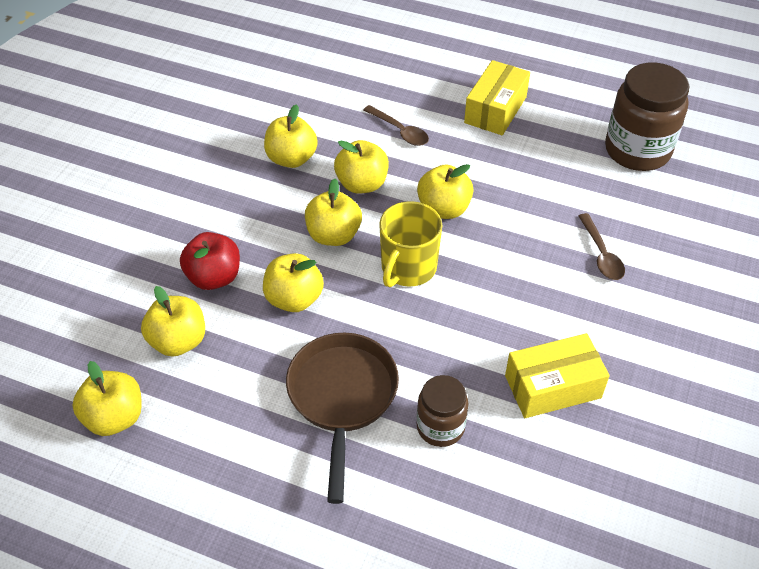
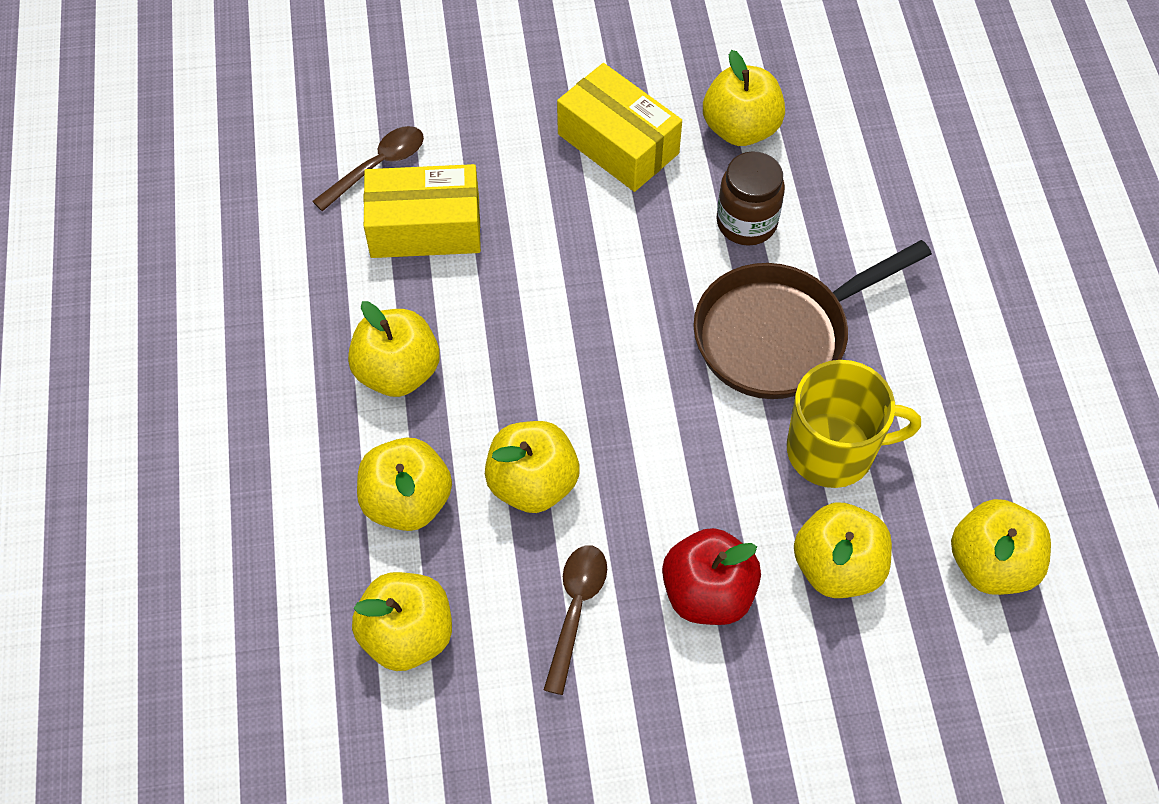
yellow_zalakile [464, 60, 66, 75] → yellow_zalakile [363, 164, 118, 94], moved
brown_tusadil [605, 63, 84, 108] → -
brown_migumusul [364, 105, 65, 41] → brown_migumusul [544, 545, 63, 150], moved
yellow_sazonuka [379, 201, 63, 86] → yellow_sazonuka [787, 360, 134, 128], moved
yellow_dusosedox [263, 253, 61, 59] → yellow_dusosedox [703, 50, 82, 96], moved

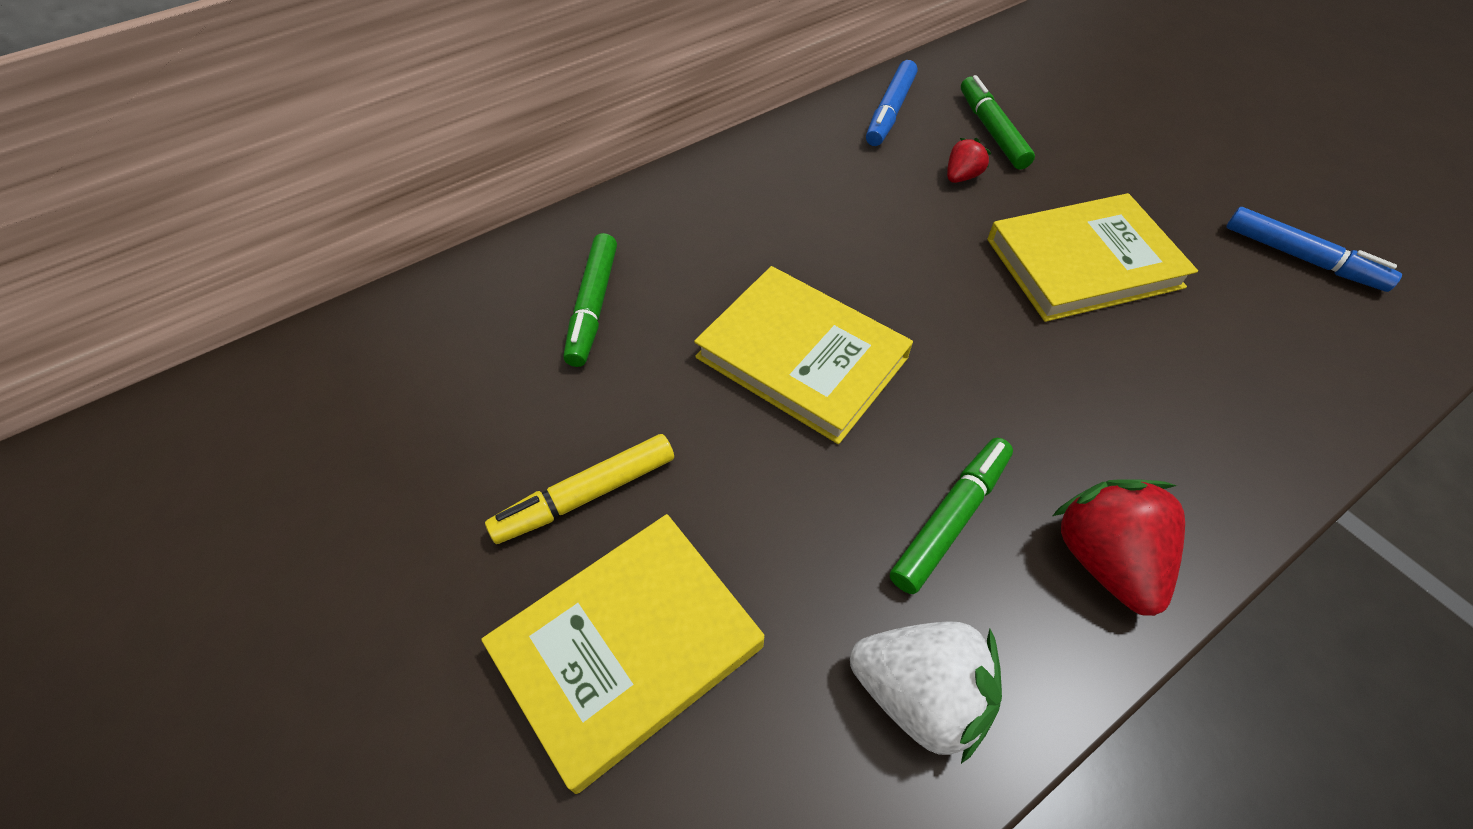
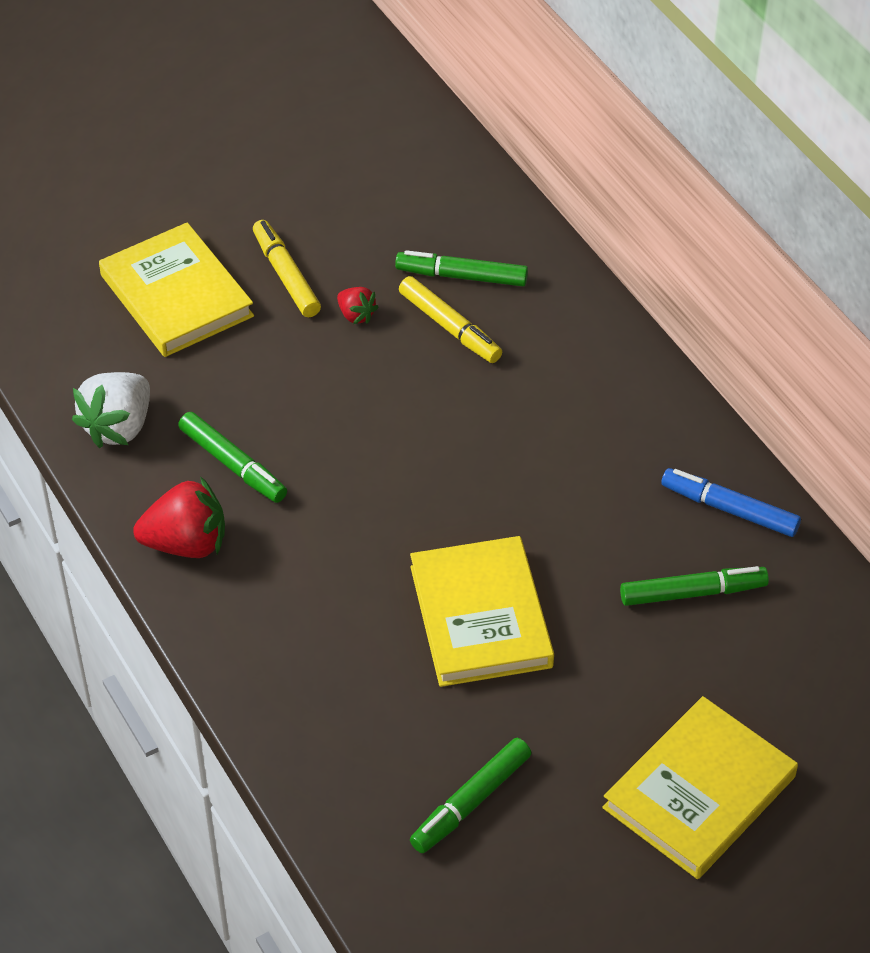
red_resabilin [947, 138, 44, 45] → red_resabilin [337, 287, 42, 37], moved
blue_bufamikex [1226, 207, 176, 85] → green_bufamikex [410, 738, 121, 115]
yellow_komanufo [694, 266, 219, 178] → yellow_komanufo [602, 696, 196, 183], moved
- → yellow_bufamikex [399, 276, 103, 87]

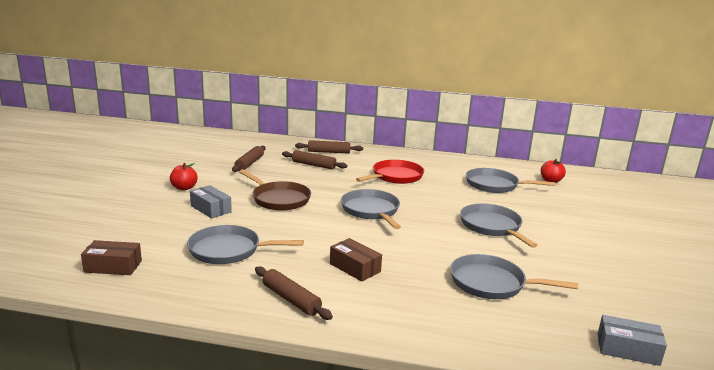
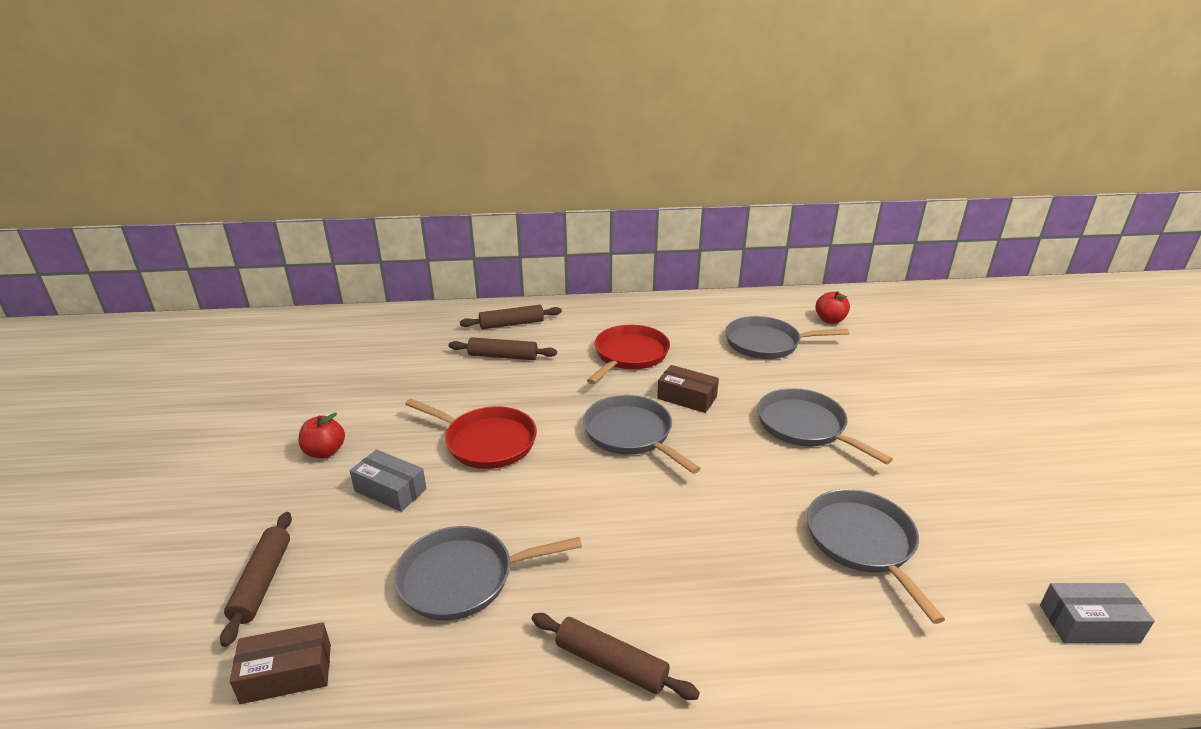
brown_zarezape [232, 146, 34, 26] → brown_zarezape [220, 512, 72, 135], moved
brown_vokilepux [239, 169, 72, 42] → red_vokilepux [405, 398, 132, 71]
brown_zalakile [330, 238, 52, 44] → brown_zalakile [657, 365, 62, 48], moved
grey_vokilepux [450, 254, 128, 45] → grey_vokilepux [807, 489, 138, 135], 75 degrees clockwise

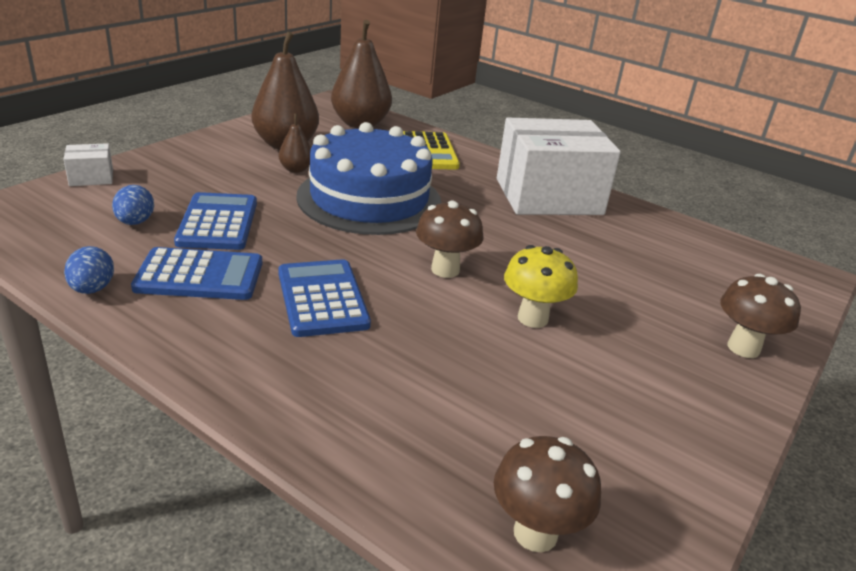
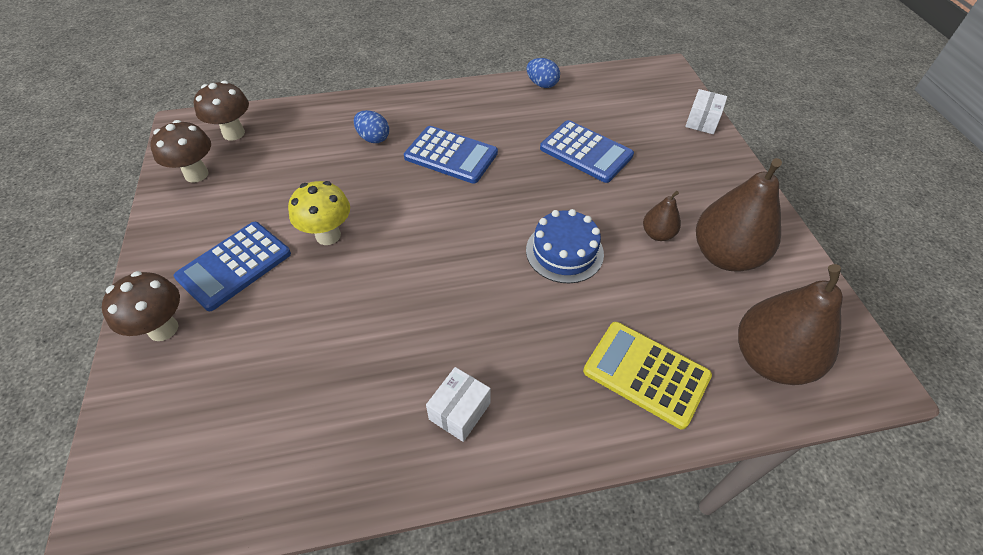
white_zalakile [497, 118, 124, 97] → white_zalakile [426, 367, 65, 75], x0.40
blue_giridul [296, 122, 145, 113] → blue_giridul [526, 209, 78, 74], x0.53
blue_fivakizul [112, 185, 42, 40] → blue_fivakizul [354, 110, 35, 33], moved
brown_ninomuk [416, 201, 67, 77] → brown_ninomuk [150, 120, 61, 63], moved
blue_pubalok [131, 247, 131, 53] → blue_pubalok [174, 222, 117, 89], moved

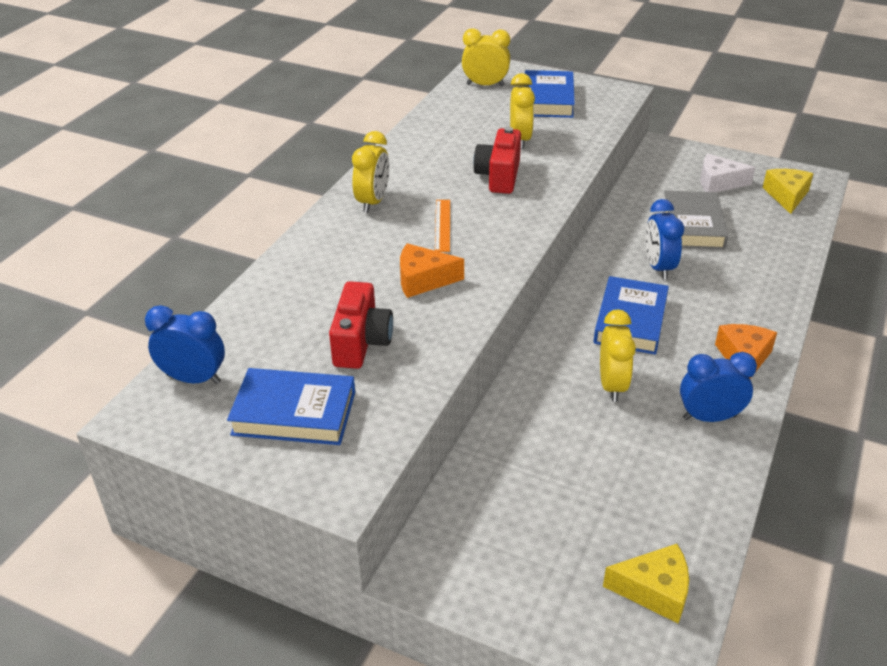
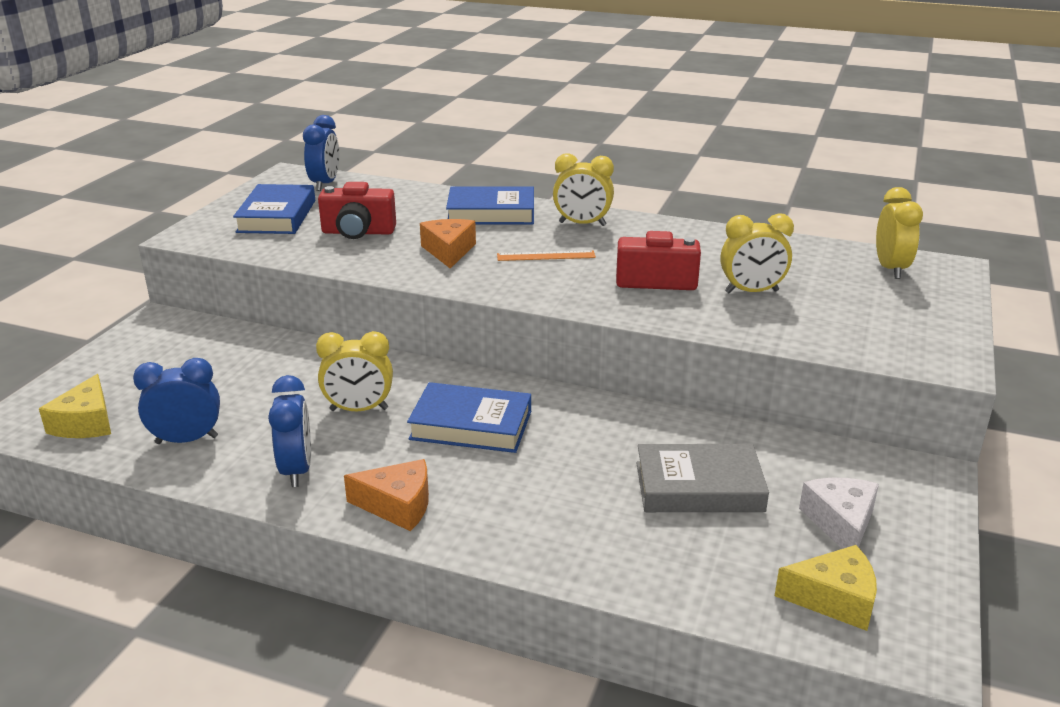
blue_komanufo [524, 70, 51, 48] → blue_komanufo [446, 186, 88, 39], moved
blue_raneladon [645, 199, 39, 81] → blue_raneladon [133, 358, 87, 86], moved

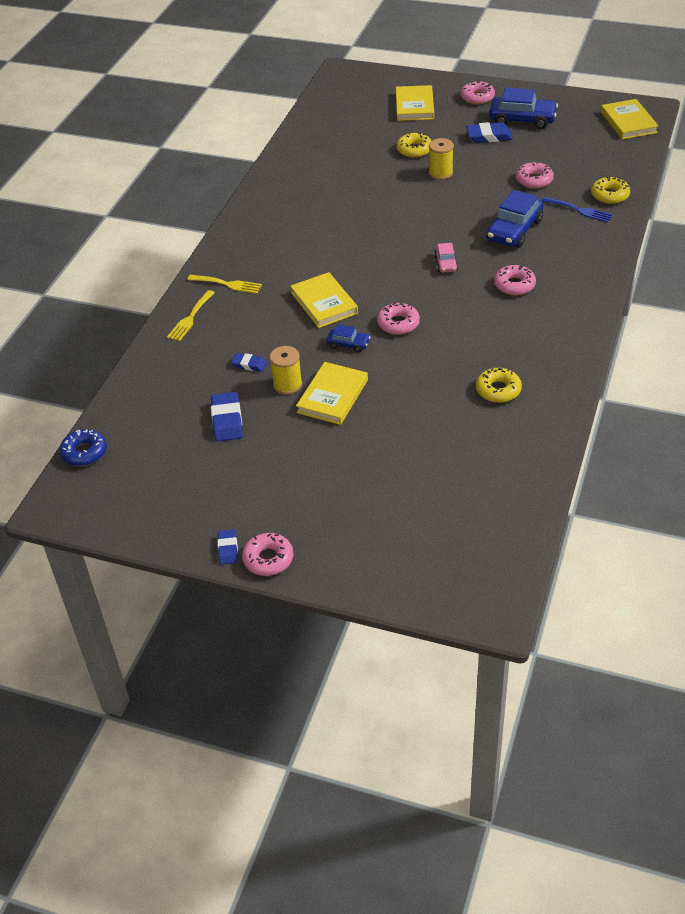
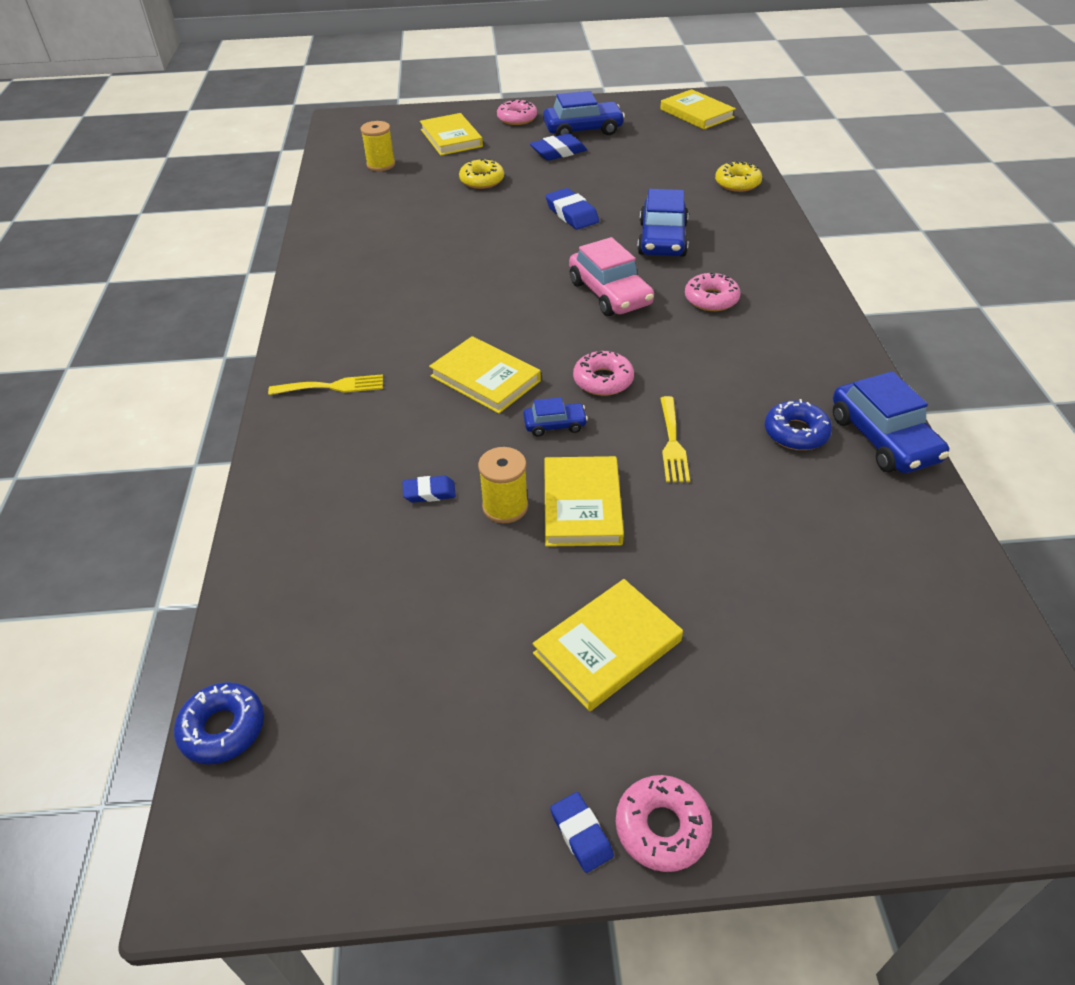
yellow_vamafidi [429, 138, 25, 42] → yellow_vamafidi [360, 121, 35, 50], moved
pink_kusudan [516, 162, 38, 27] → -
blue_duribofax [541, 197, 72, 25] → -
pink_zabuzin [434, 243, 24, 30] → pink_zabuzin [569, 237, 85, 79], x1.93
yellow_duribofax [167, 290, 48, 51] → yellow_duribofax [660, 396, 30, 86], moved
yellow_kusudan [476, 368, 46, 35] → blue_kusudan [765, 399, 67, 51]
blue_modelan [211, 392, 32, 50] → blue_modelan [546, 188, 53, 42], moved
- → blue_zabuzin [833, 371, 116, 102]
- → yellow_komanufo [532, 579, 151, 132]

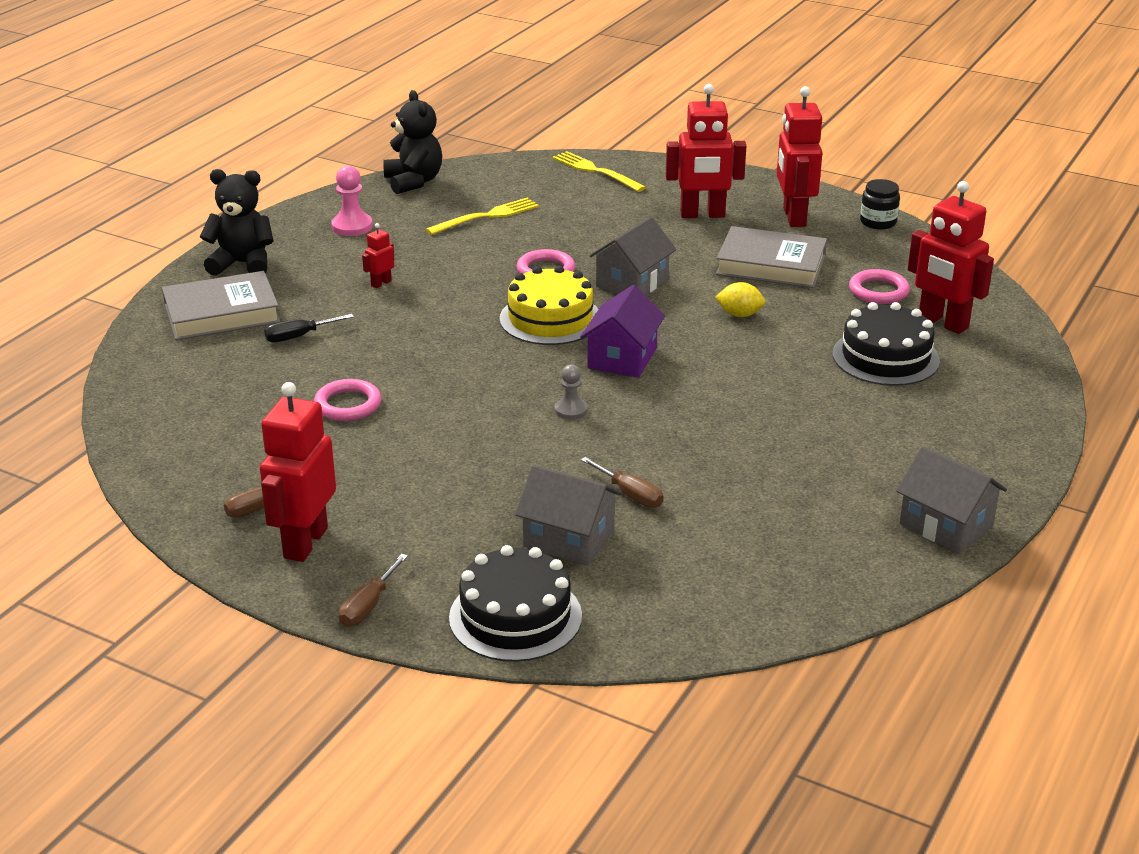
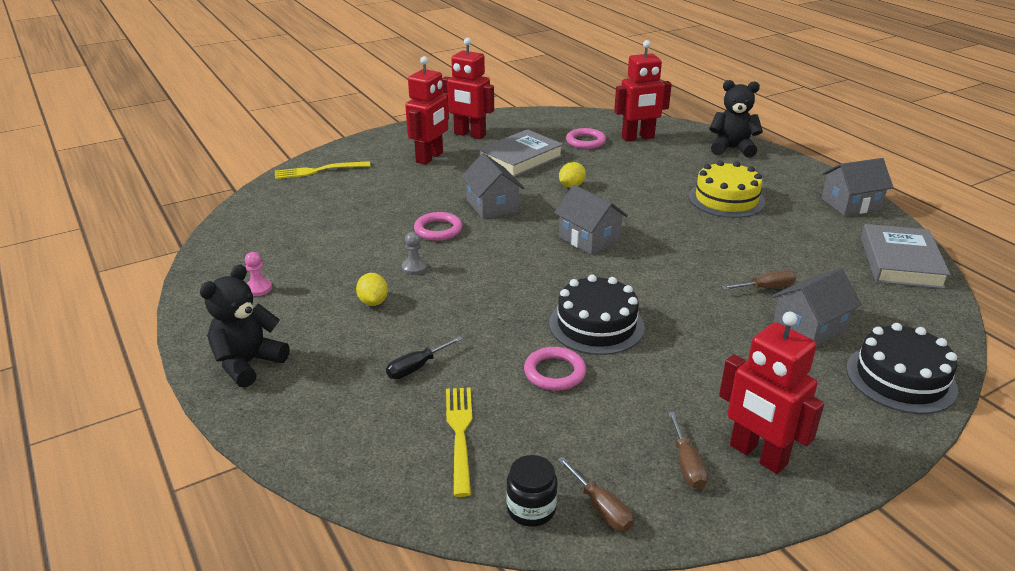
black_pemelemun [383, 90, 59, 104] → black_pemelemun [709, 80, 54, 78], moved
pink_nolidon [331, 166, 42, 70] → pink_nolidon [245, 252, 27, 44], x0.67
black_tusadil [860, 179, 40, 51] → black_tusadil [506, 455, 52, 72], moved
yellow_duribofax [426, 198, 113, 37] → yellow_duribofax [446, 388, 26, 109], moved
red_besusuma [362, 223, 32, 65] → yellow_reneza [356, 273, 32, 33]
yellow_giridul [500, 266, 98, 79] → yellow_giridul [689, 161, 76, 57], moved
grey_komanufo [162, 271, 118, 69] → grey_komanufo [861, 224, 90, 65], moved
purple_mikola [580, 285, 85, 93] → grey_mikola [554, 185, 74, 70]
black_giridul [833, 302, 107, 84] → black_giridul [549, 275, 96, 80], moved
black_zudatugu [264, 314, 90, 28] → black_zudatugu [386, 336, 77, 43], 45 degrees clockwise
grey_nolidon [555, 365, 32, 55] → grey_nolidon [402, 232, 25, 43], moved
brown_zudatugu [339, 554, 69, 72] → brown_zudatugu [557, 457, 77, 74], moved

